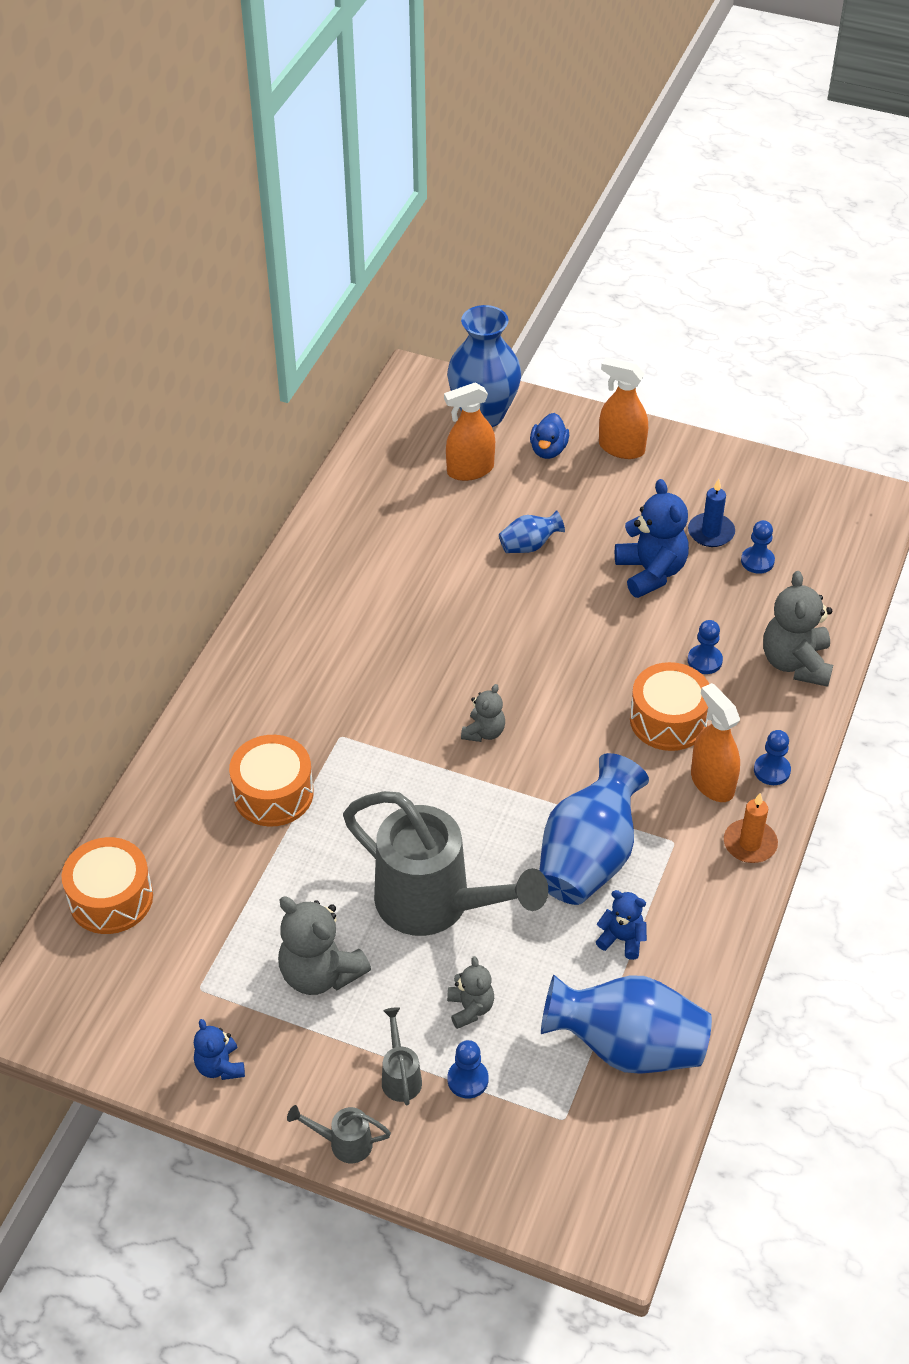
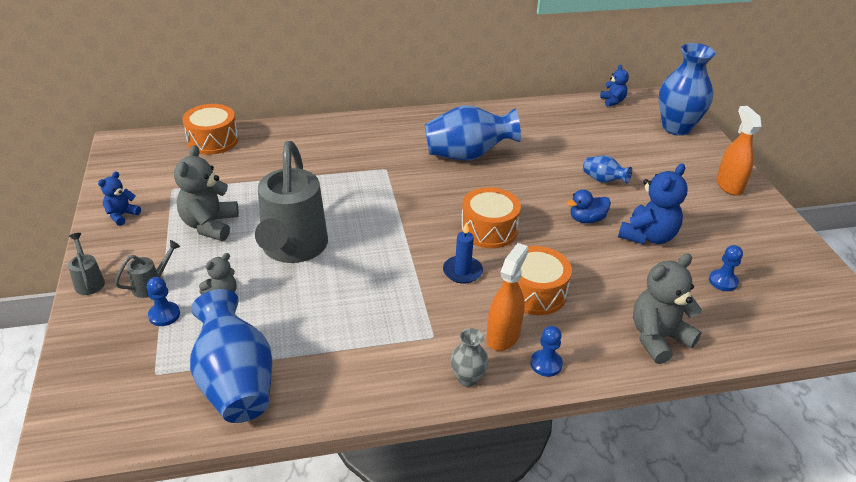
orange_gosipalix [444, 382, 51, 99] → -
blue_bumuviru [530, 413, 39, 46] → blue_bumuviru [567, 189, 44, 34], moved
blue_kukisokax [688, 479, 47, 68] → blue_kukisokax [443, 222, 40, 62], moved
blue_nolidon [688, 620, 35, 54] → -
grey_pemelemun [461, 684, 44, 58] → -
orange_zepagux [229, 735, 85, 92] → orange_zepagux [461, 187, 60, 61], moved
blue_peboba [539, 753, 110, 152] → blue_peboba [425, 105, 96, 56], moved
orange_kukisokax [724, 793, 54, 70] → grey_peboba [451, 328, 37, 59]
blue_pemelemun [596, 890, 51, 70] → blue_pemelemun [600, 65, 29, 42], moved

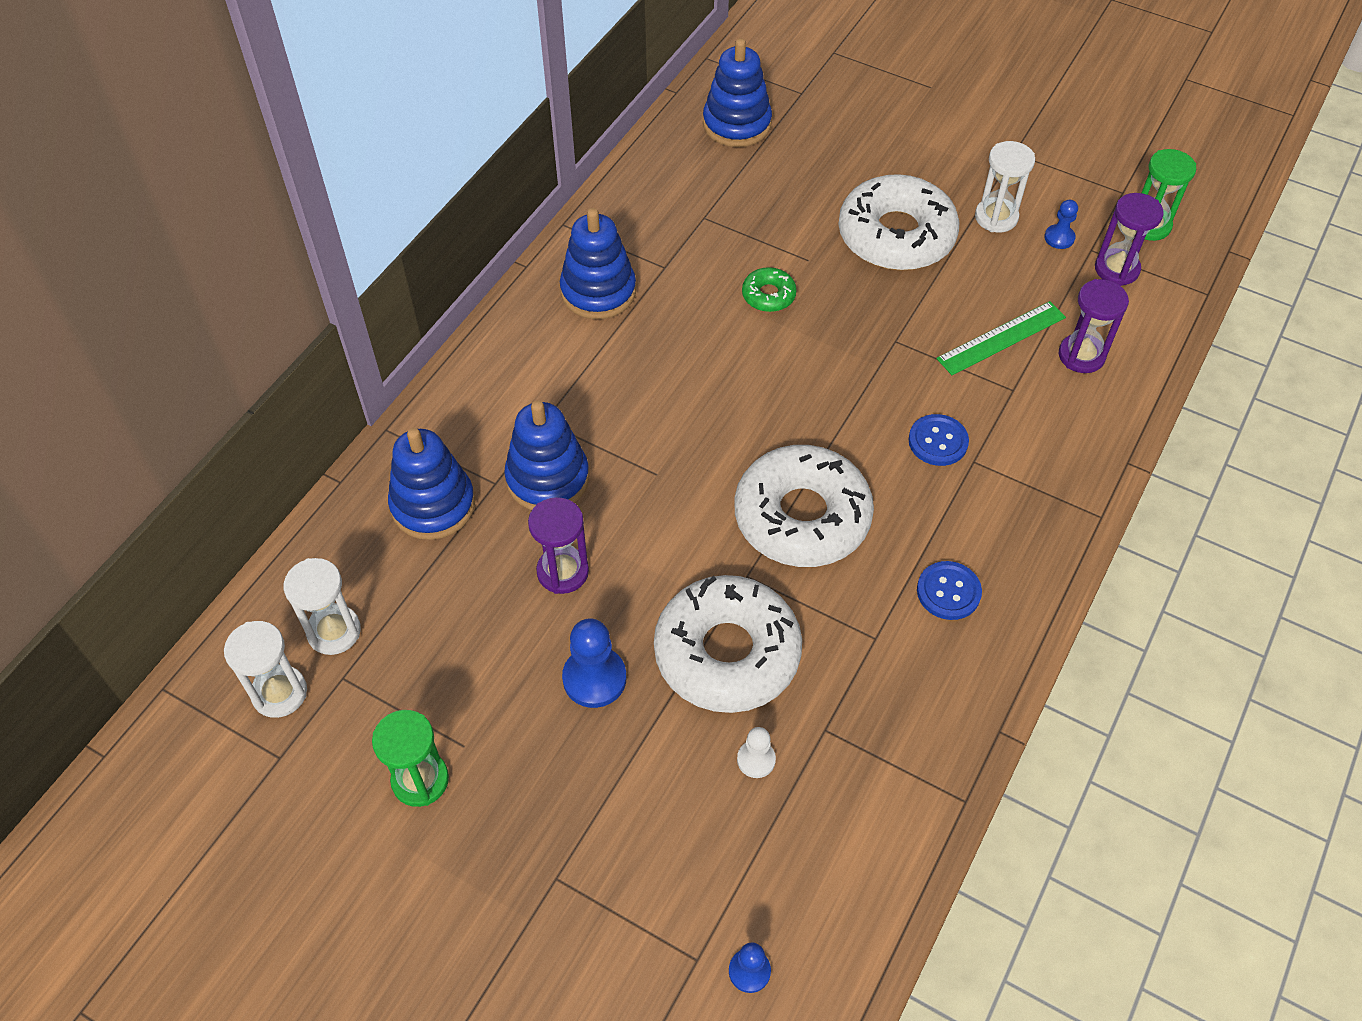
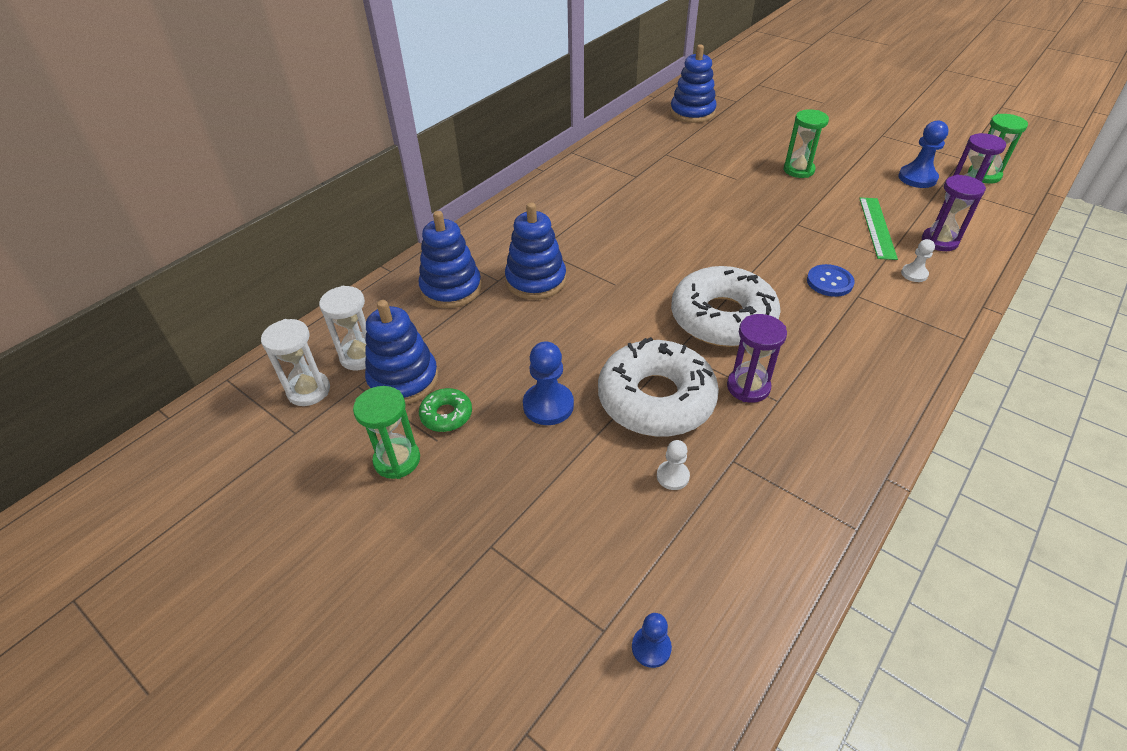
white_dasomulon [975, 141, 60, 91] → -
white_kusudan [839, 174, 120, 97] → green_dasomulon [784, 109, 45, 69]
blue_nolidon [1044, 199, 34, 50] → blue_nolidon [898, 120, 51, 68], x1.72
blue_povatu [560, 208, 76, 111] → blue_povatu [365, 300, 73, 105], moved
green_kusudan [742, 267, 55, 45] → green_kusudan [419, 388, 53, 44], moved
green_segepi [936, 301, 130, 74] → green_segepi [859, 197, 39, 63], 60 degrees counterclockwise
purple_dasomulon [528, 497, 61, 97] → purple_dasomulon [727, 314, 60, 89], moved
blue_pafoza [917, 561, 65, 59] → -
- → white_nolidon [901, 239, 34, 43]

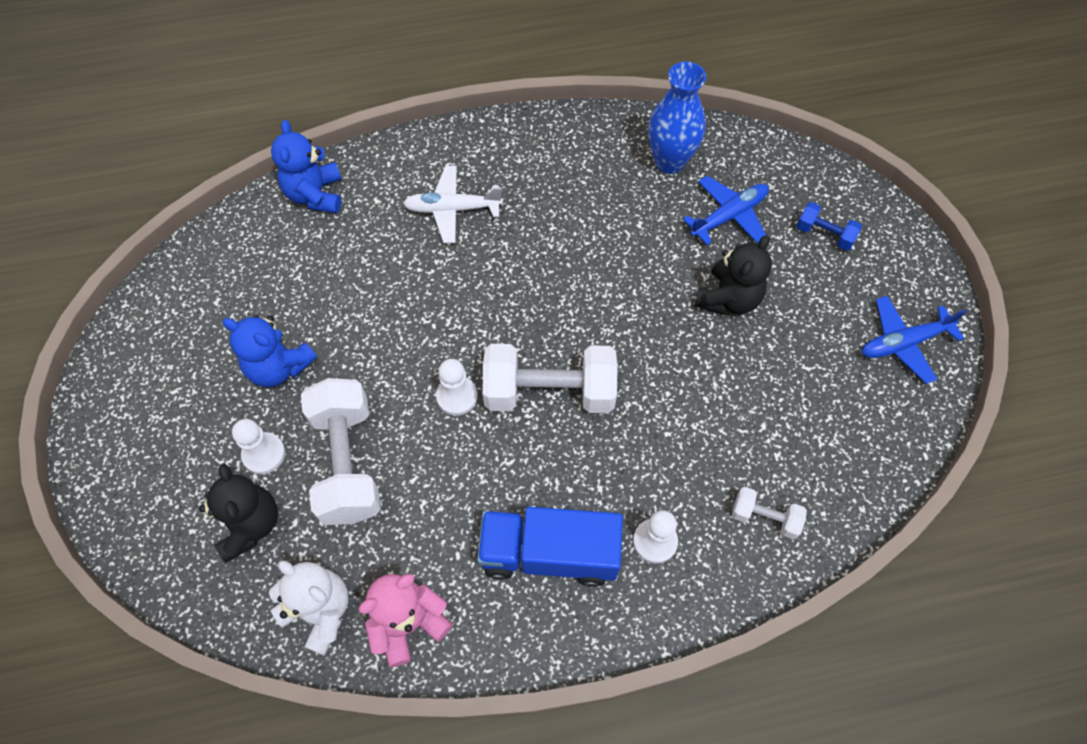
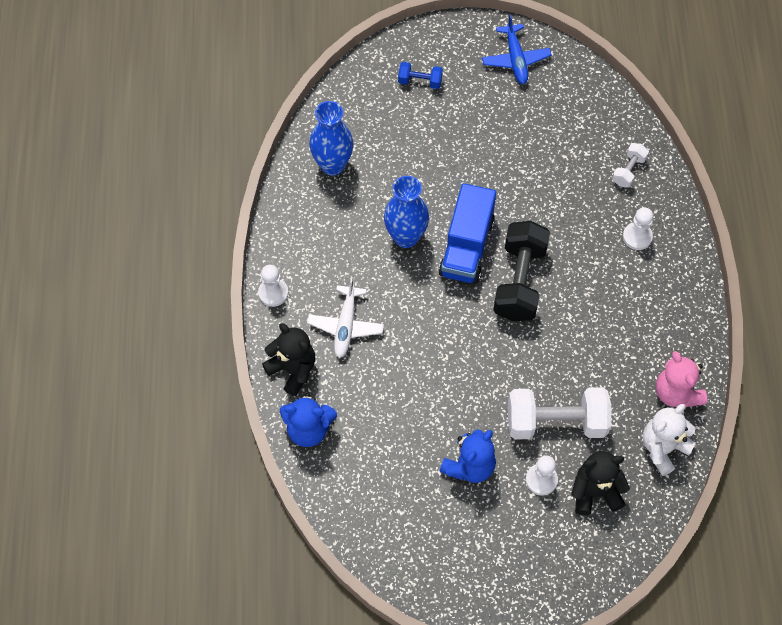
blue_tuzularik [683, 176, 86, 69] → -
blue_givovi [797, 202, 65, 49] → blue_givovi [398, 62, 45, 27], 60 degrees clockwise
black_pemelemun [694, 235, 78, 79] → black_pemelemun [262, 323, 53, 73], moved
white_givovi [483, 344, 135, 69] → black_givovi [493, 221, 57, 100]
white_nolidon [436, 359, 41, 57] → white_nolidon [258, 265, 30, 42], moved
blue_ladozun [477, 507, 146, 80] → blue_ladozun [439, 183, 57, 101], moved
- → blue_peboba [384, 176, 45, 72]

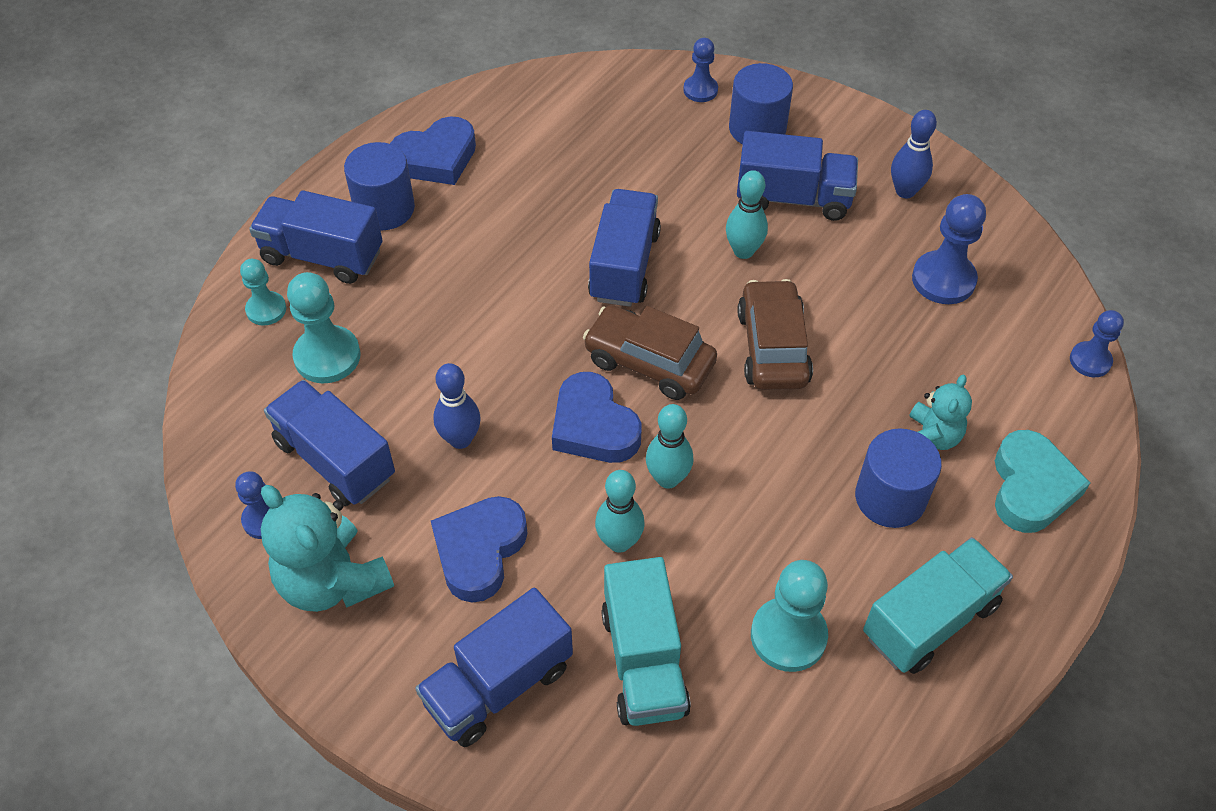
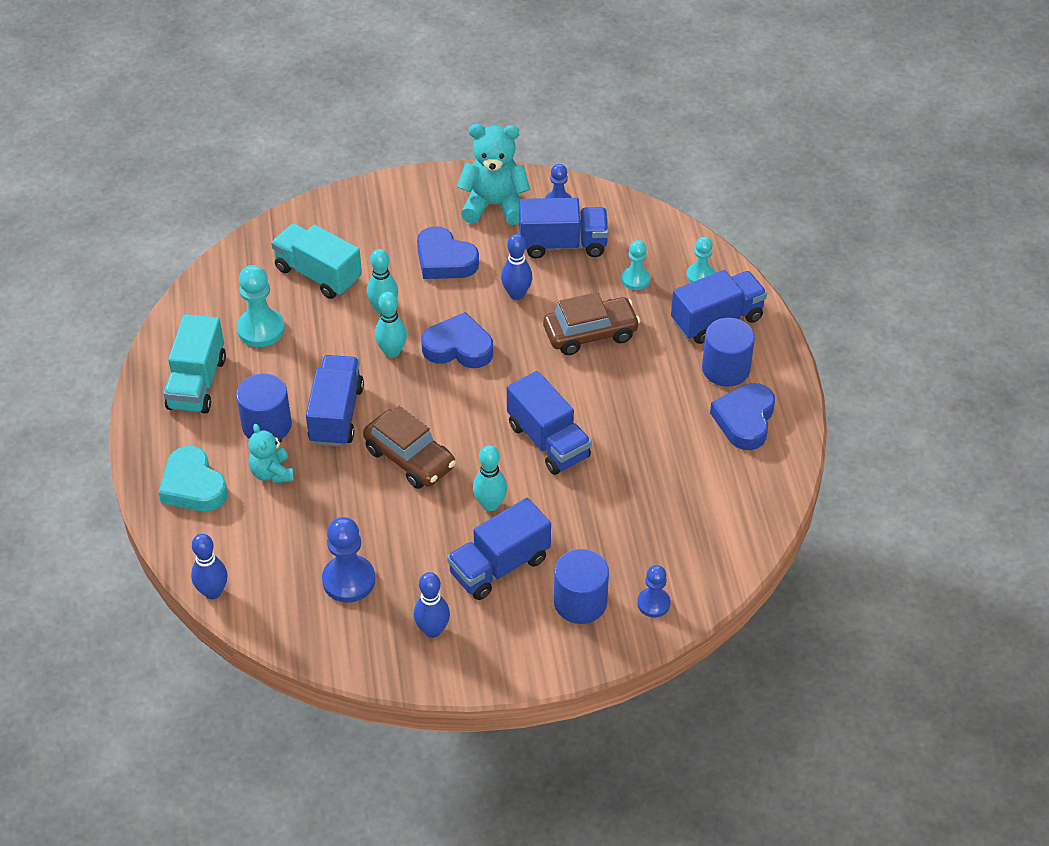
turquoise_nolidon [287, 272, 73, 111] → turquoise_nolidon [622, 240, 28, 50], x0.62
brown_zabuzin [583, 305, 134, 95] → brown_zabuzin [543, 292, 97, 63], moved
blue_nolidon [1070, 310, 54, 67] → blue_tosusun [191, 534, 37, 65]
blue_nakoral [431, 496, 97, 107] → blue_nakoral [417, 226, 62, 53], 150 degrees clockwise
blue_ladozun [415, 588, 158, 159] → blue_ladozun [306, 355, 58, 92], moved

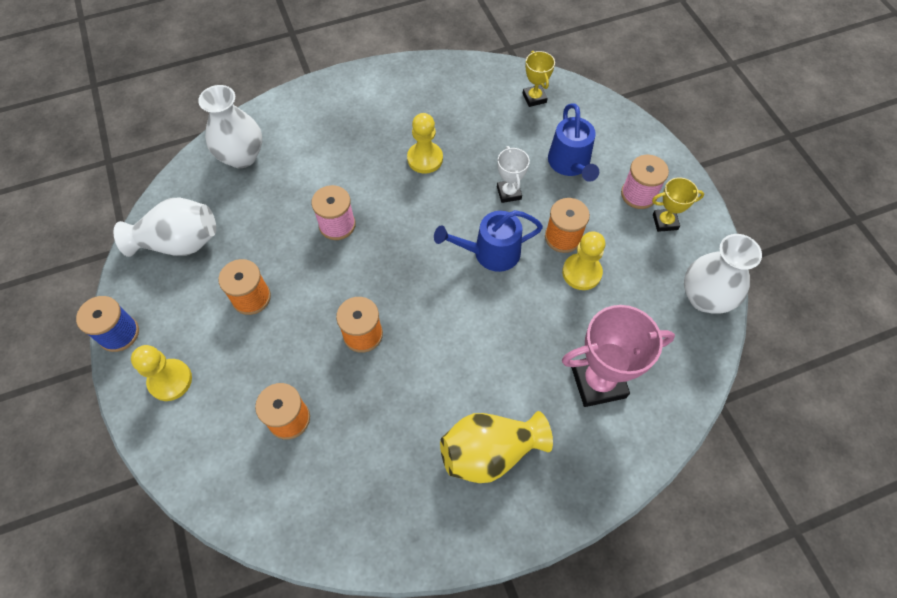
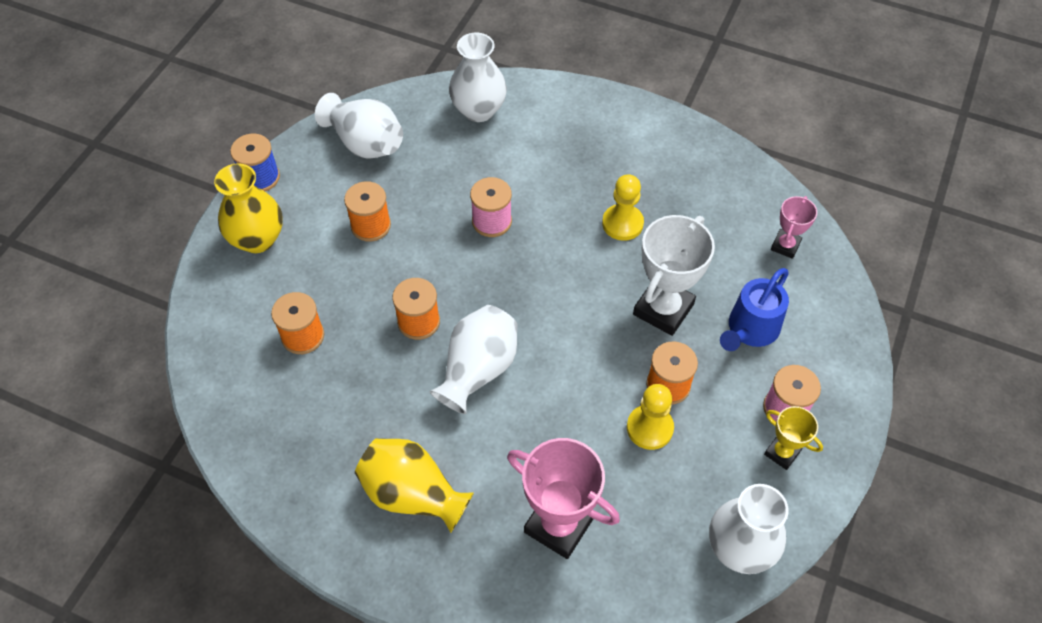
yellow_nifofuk [523, 51, 32, 56] → pink_nifofuk [771, 196, 46, 63]
white_nifofuk [497, 146, 33, 57] → white_nifofuk [633, 215, 82, 121], x1.85
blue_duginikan [434, 210, 109, 62] → -
yellow_nolidon [131, 345, 61, 56] → yellow_peboba [214, 163, 69, 90]
- → white_peboba [430, 305, 87, 109]

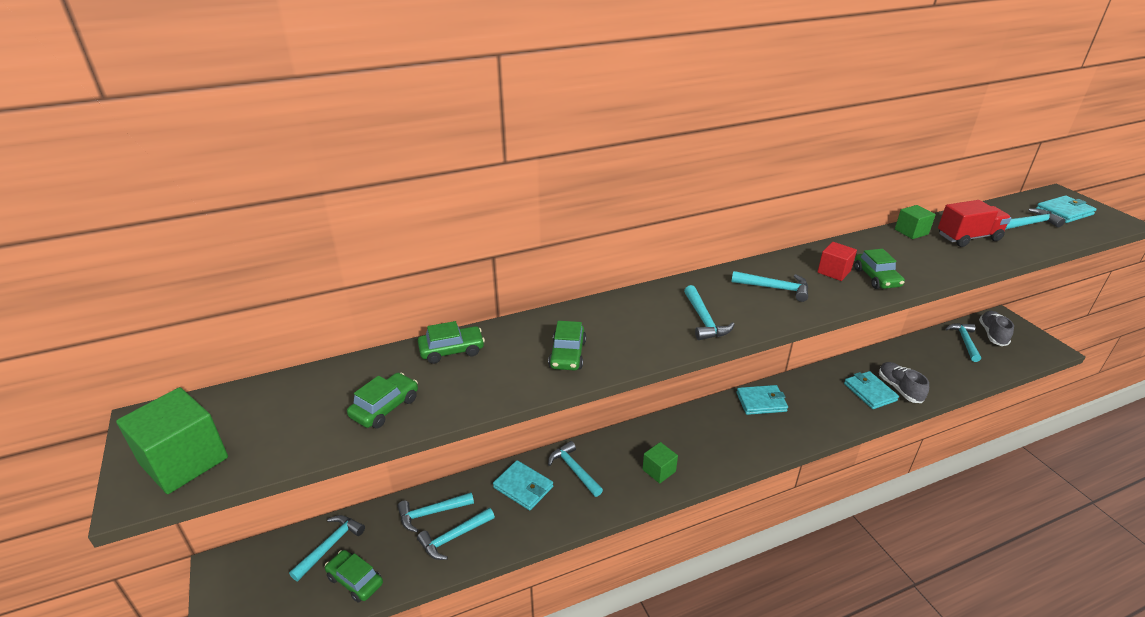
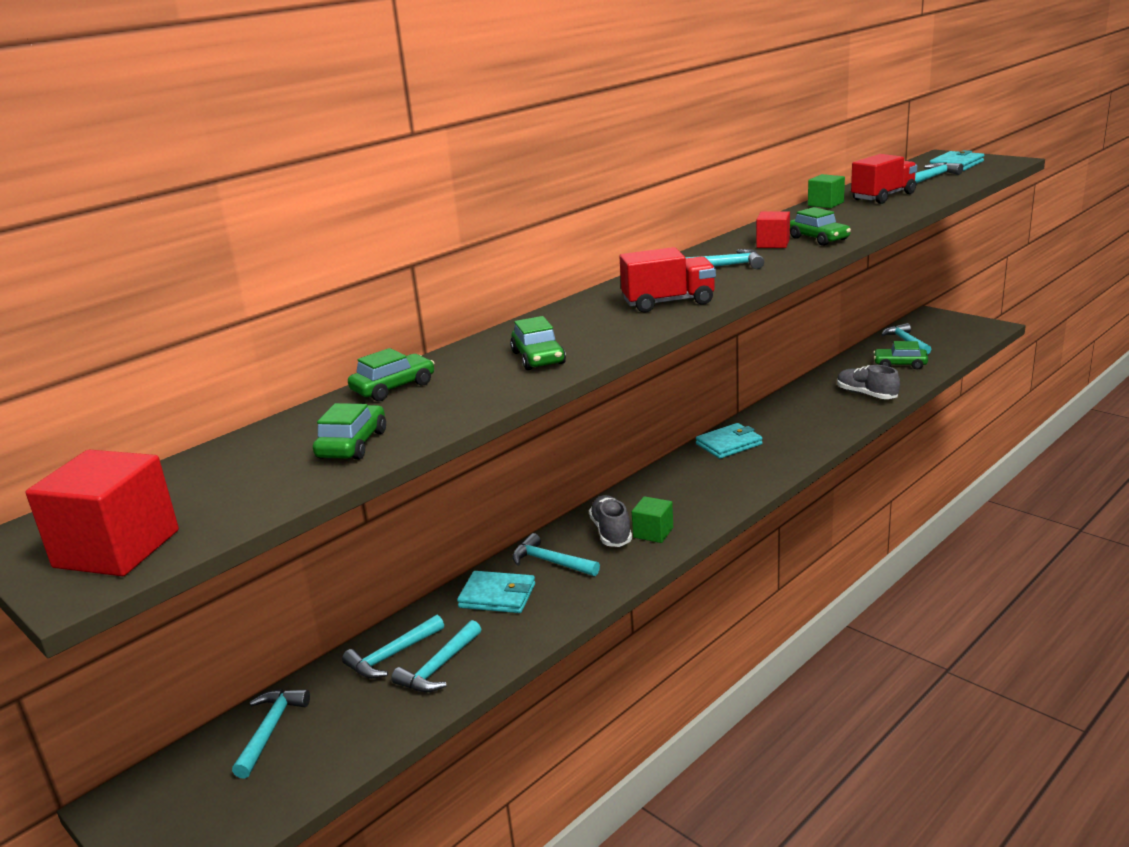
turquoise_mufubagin [684, 285, 51, 55] → red_ladozun [619, 247, 97, 65]
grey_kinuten [979, 311, 35, 35] → grey_kinuten [589, 495, 43, 52], moved
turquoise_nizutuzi [844, 371, 55, 38] → -
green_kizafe [116, 387, 112, 107] → red_kizafe [26, 450, 153, 126]
green_zabuzin [325, 550, 58, 53] → green_zabuzin [873, 341, 55, 29], moved

